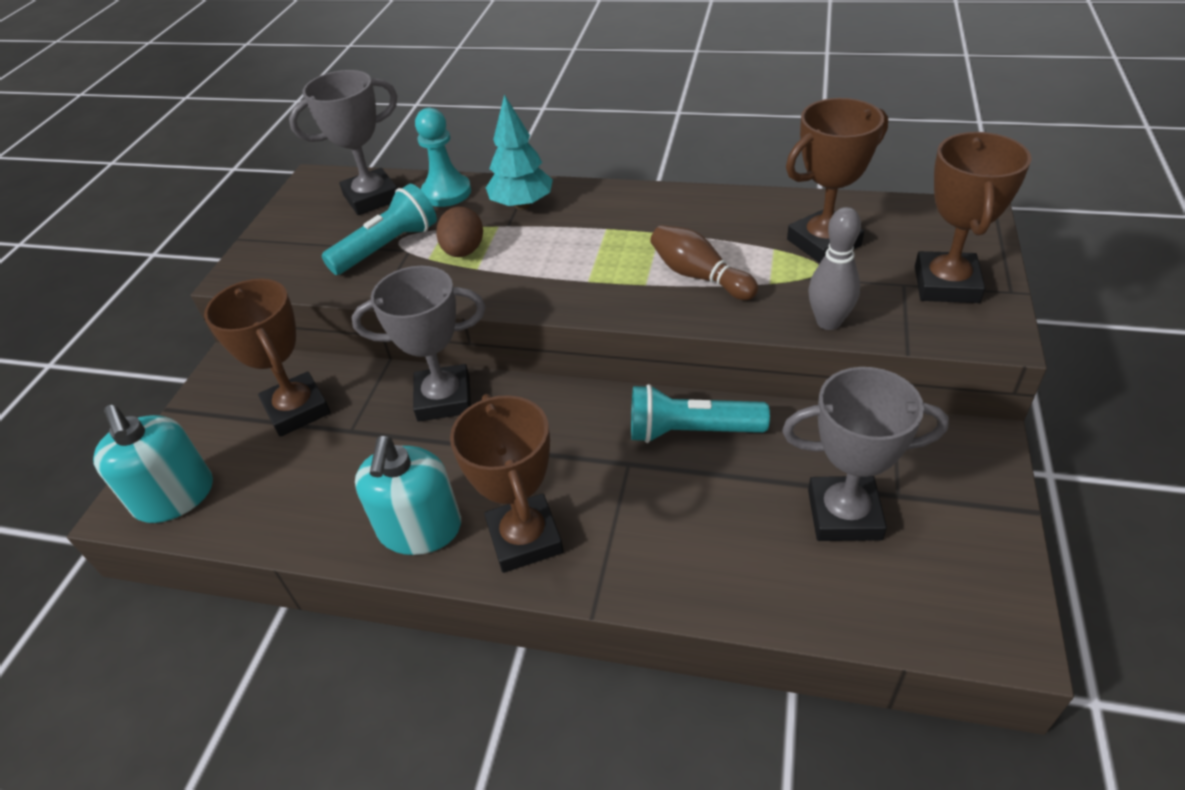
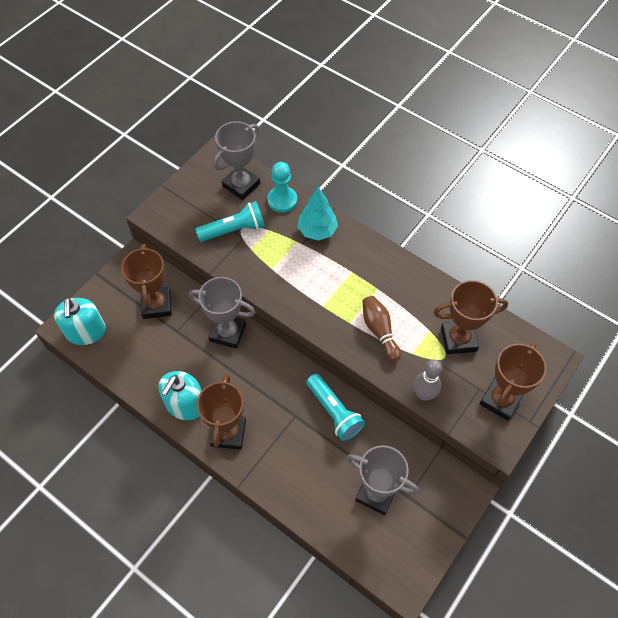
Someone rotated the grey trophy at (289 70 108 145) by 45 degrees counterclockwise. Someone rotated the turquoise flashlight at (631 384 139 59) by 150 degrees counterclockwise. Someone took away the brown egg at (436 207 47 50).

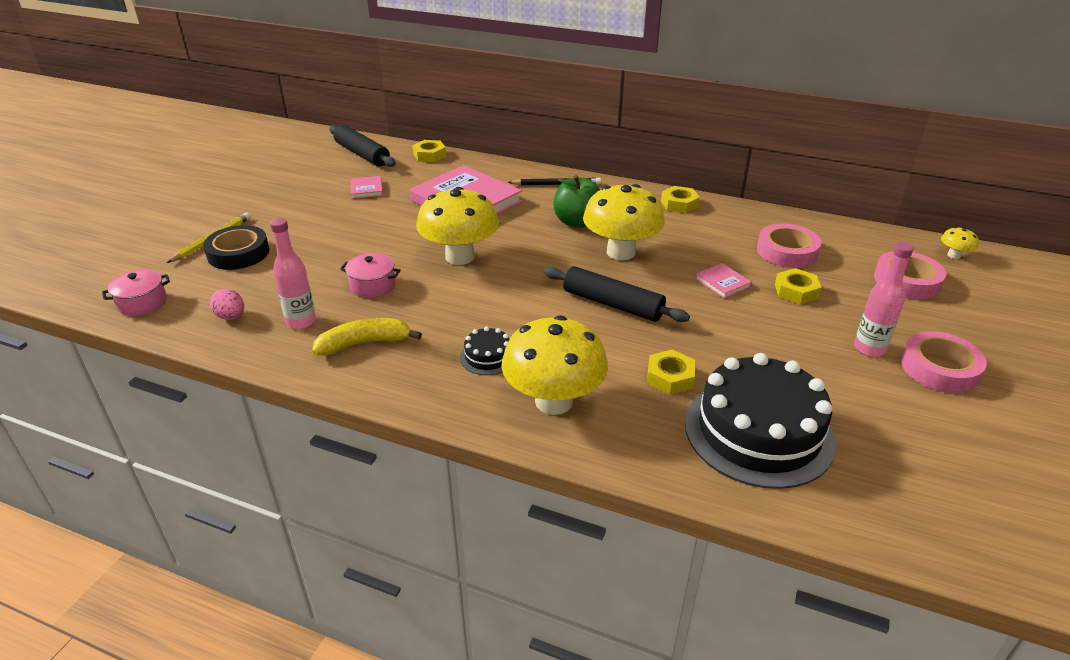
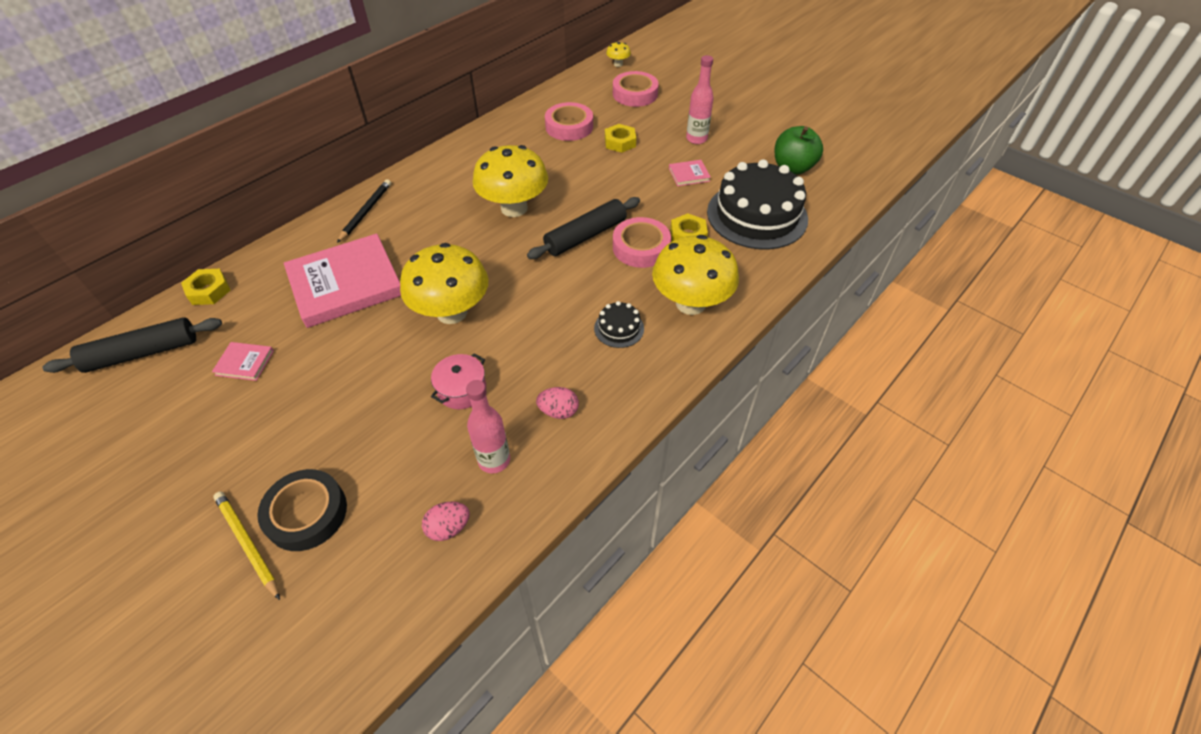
Someone swapped the yellow banana at (312 318 110 37) for the pink egg at (536 387 43 32). Someone carried the pink tape from (901 331 86 62) to (613 217 58 51). Someone carried the pink book from (695 263 57 35) to (669 160 42 26). Someone carried the green apple from (553 175 47 53) to (775 126 48 49). Someone took away the pink pot at (102 269 68 47). Someone took away the yellow nut at (661 186 39 27).

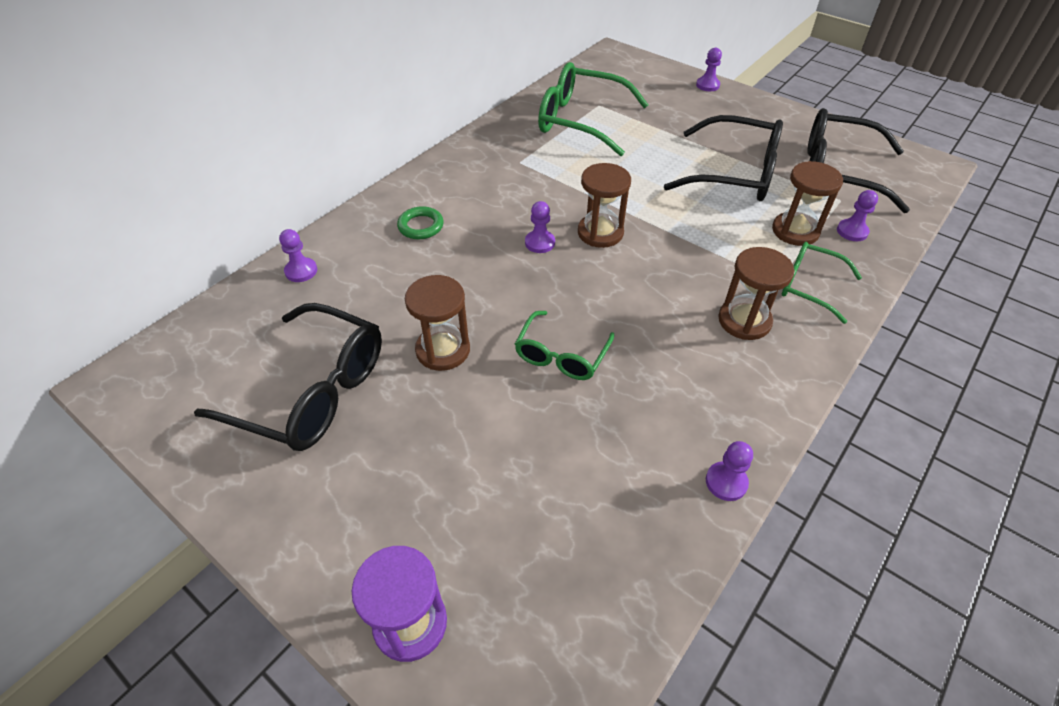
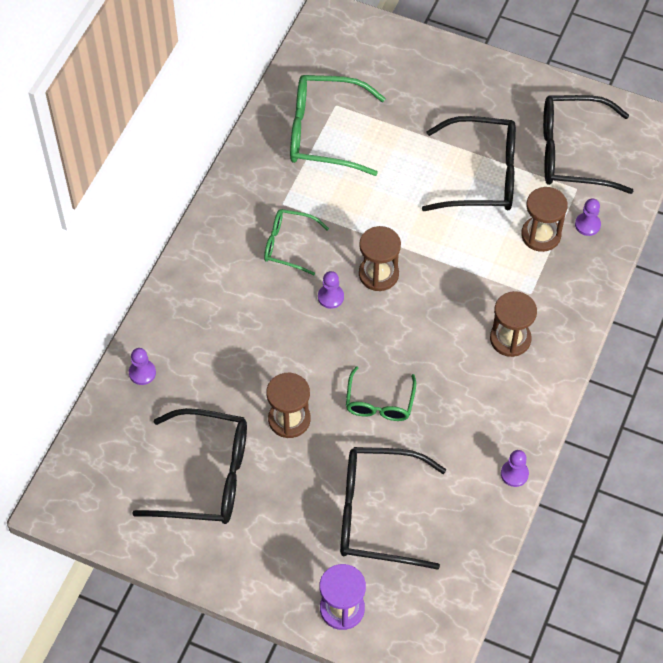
Someone carried the green glasses from (781 242 81 82) to (264 209 65 66). Someone put down the black glasses at (340 447 106 123). Someone took away the green ring at (397 206 47 33). Someone took away the purple pawn at (696 48 26 43).

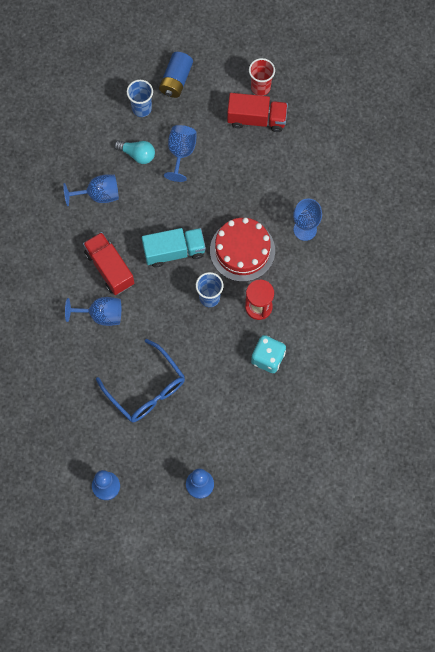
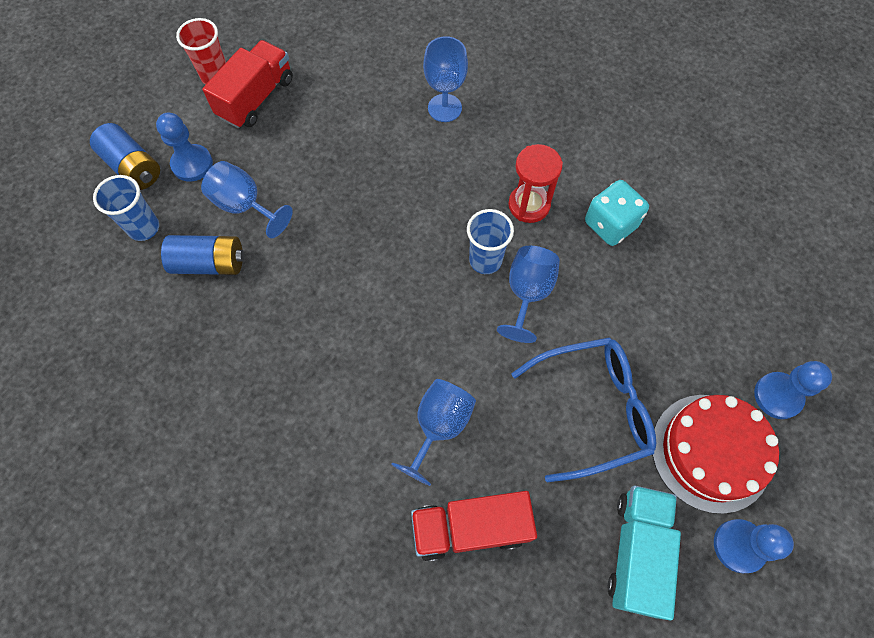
Someone put down the blue pawn at (156 113 57 69). Someone swapped the turquoise light bulb at (114 140 41 24) for the blue battery at (161 235 83 40). Someone carried the red truck from (83 232 51 63) to (411 491 126 71). Someone carried the blue goblet from (63 175 56 31) to (497 246 63 97). Someone carried the turquoise truck from (142 228 64 39) to (608 485 73 135). Someone carried the red cake from (210 218 65 64) to (652 395 127 119).

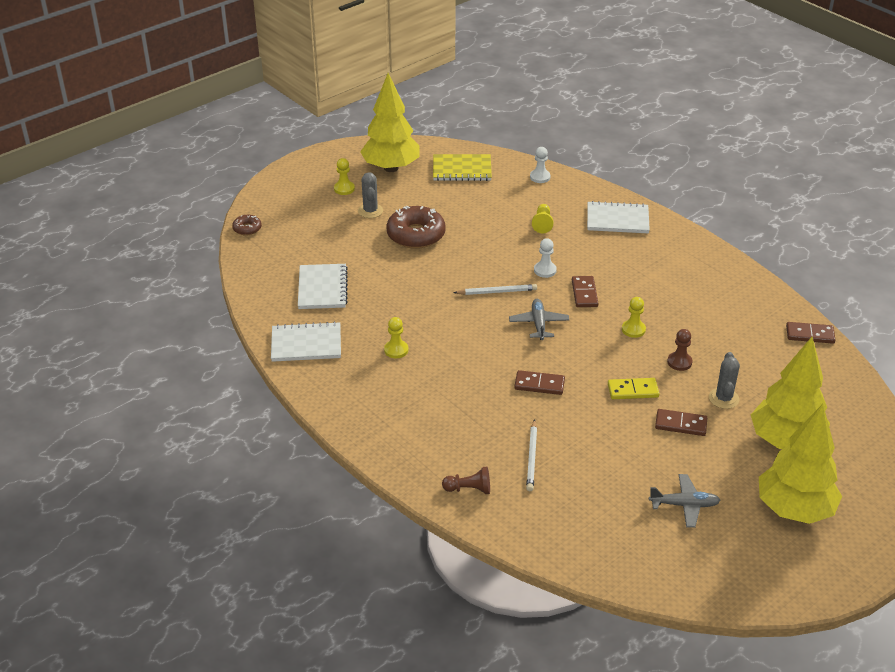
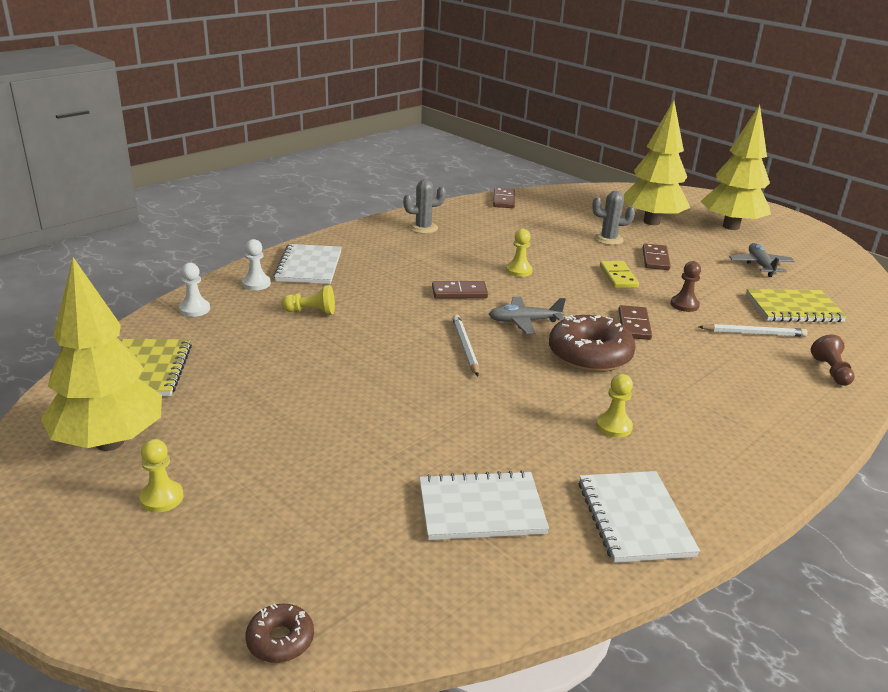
Someone carried the white pawn from (534 238 23 40) to (242 239 29 51). Someone carried the grey cactus from (358 172 25 46) to (403 179 43 55). Someone carried the brown donut from (387 206 59 43) to (549 315 87 57). Someone carried the brown pawn from (667 329 25 42) to (671 261 30 51). Someone put down the yellow notebook at (746 289 101 33).

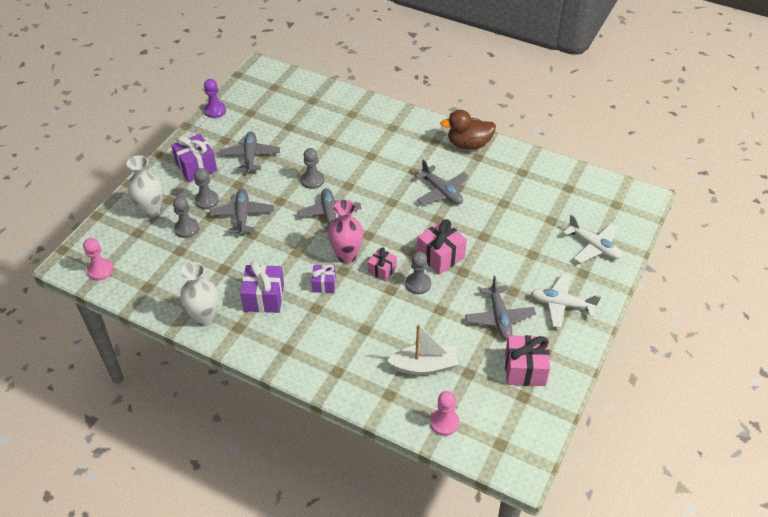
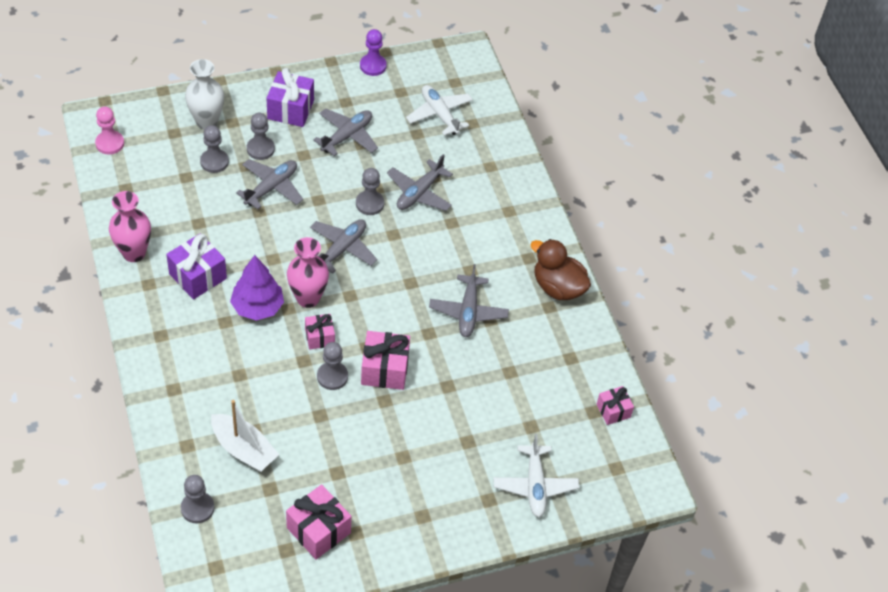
Someone repainted the white vase at (180 262 38 65), which became the pink vase at (109 191 42 71). Someone repainted the pink pawn at (430 391 29 45), which became the grey pawn at (181 475 34 48). Someone swapped the purple gift at (311 265 25 28) for the purple tree at (230 255 54 66). Someone carried the grey plane from (465 276 71 64) to (387 154 66 57). Someone carried the white plane from (531 273 70 55) to (406 85 67 51). Someone put down the pink gift at (596 386 38 39).

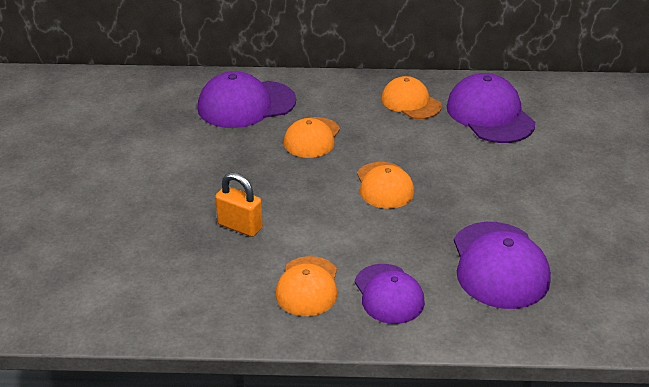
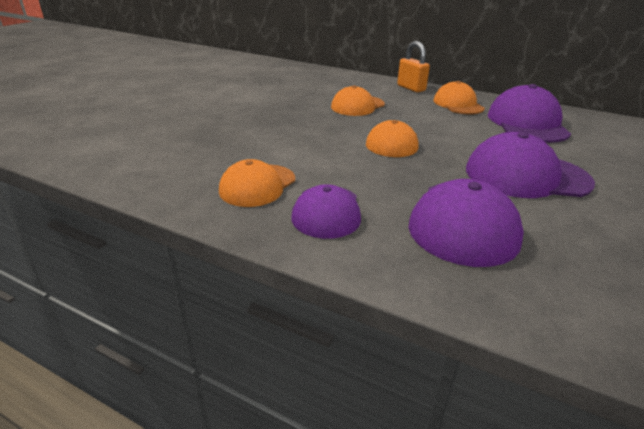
Someone carried the orange padlock from (215 172 48 65) to (397 41 33 51). Someone carried the purple cap from (198 71 98 57) to (466 132 129 66).

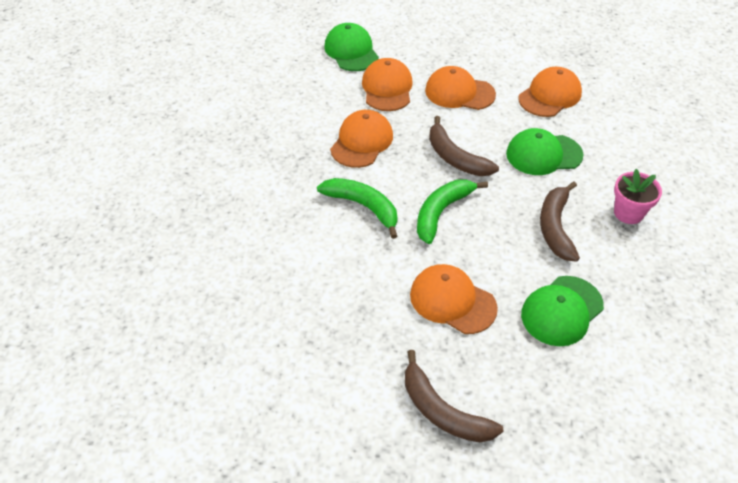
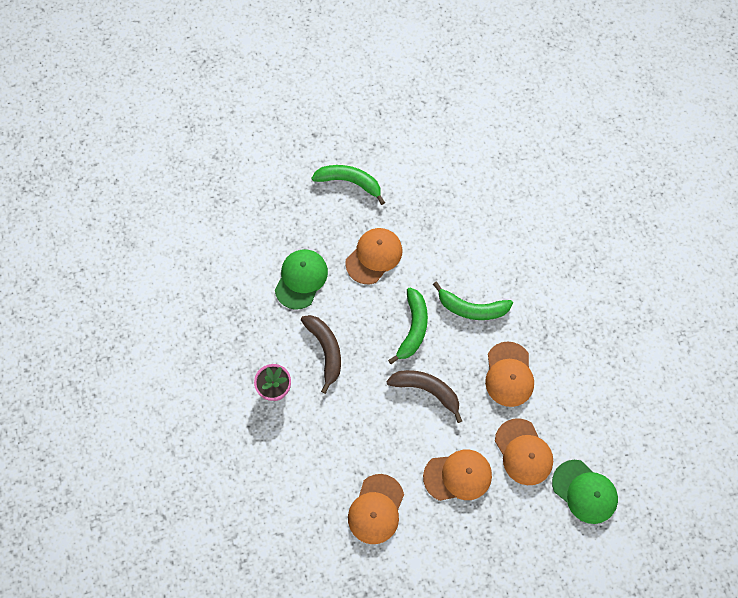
Someone repainted the brown banana at (405 350 98 92), which became the green banana at (311 165 74 40). Someone rotated the orange cap at (410 264 88 70) by 60 degrees counterclockwise. Someone took away the green cap at (506 128 78 47).

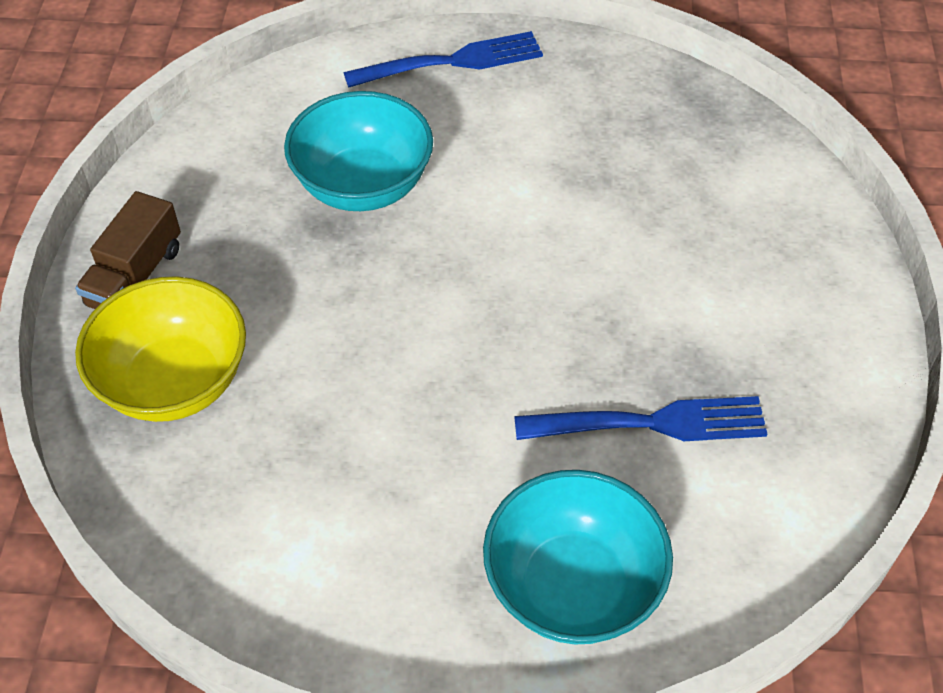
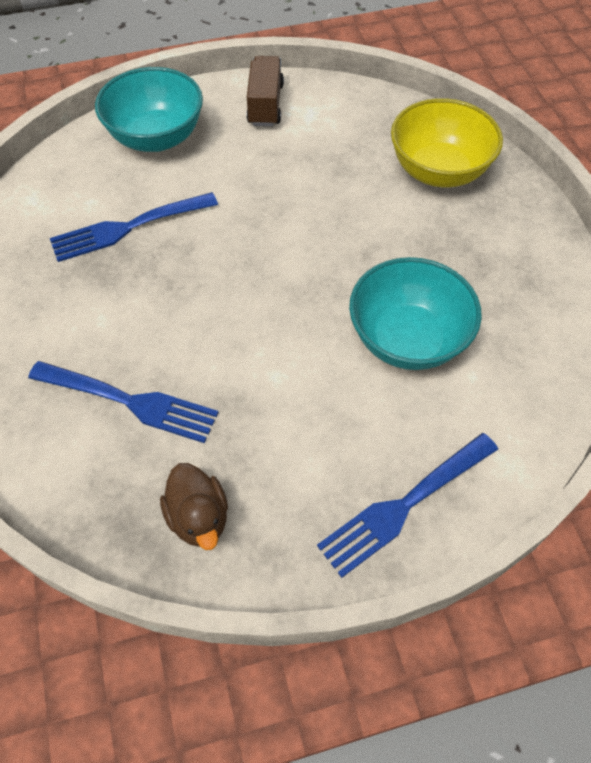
Someone put down the blue fork at (28 361 191 82). Someone put down the brown duck at (160 463 68 87). Someone carried the brown truck from (75 191 106 118) to (246 56 38 70).

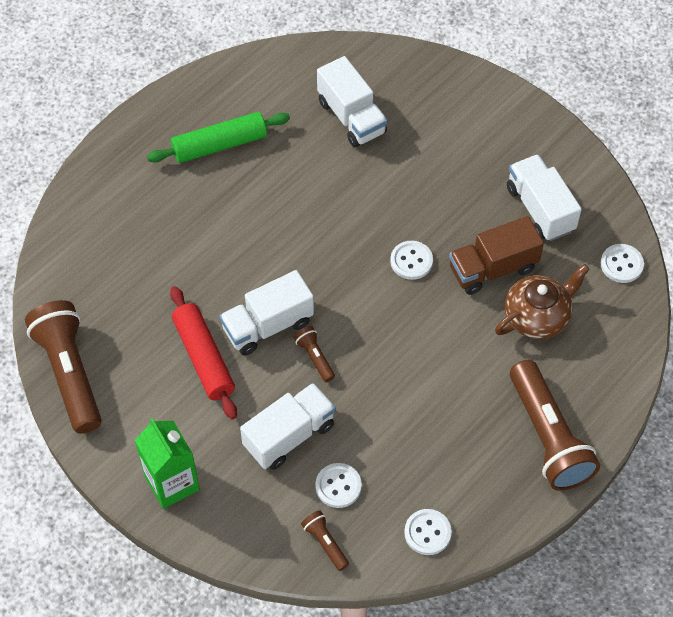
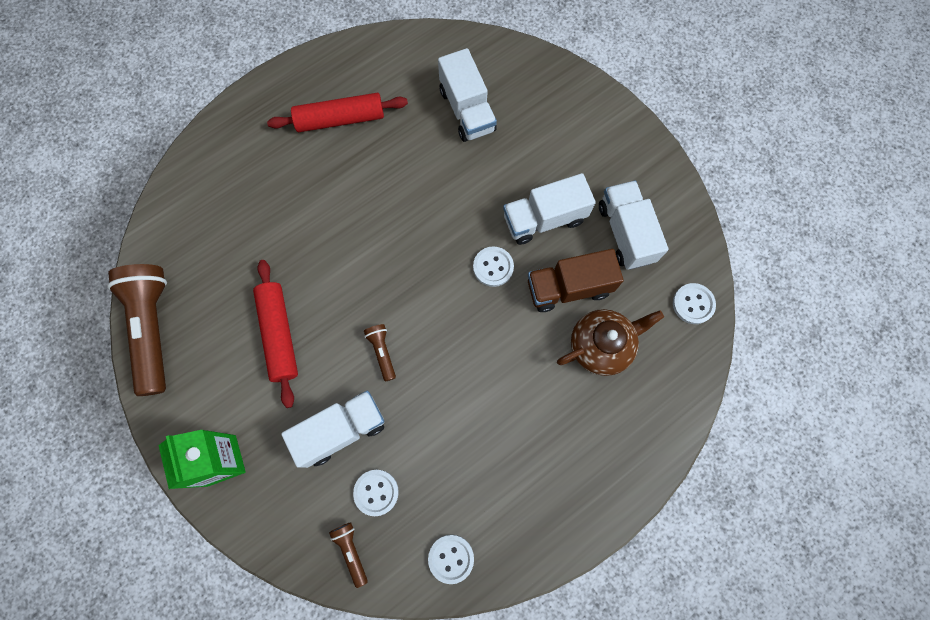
Someone repainted the green rolling pin at (147 112 143 51), which became the red rolling pin at (267 93 141 39). Someone carried the white truck from (220 270 94 86) to (503 173 93 72). Someone took away the brown flashlight at (510 360 90 131).

